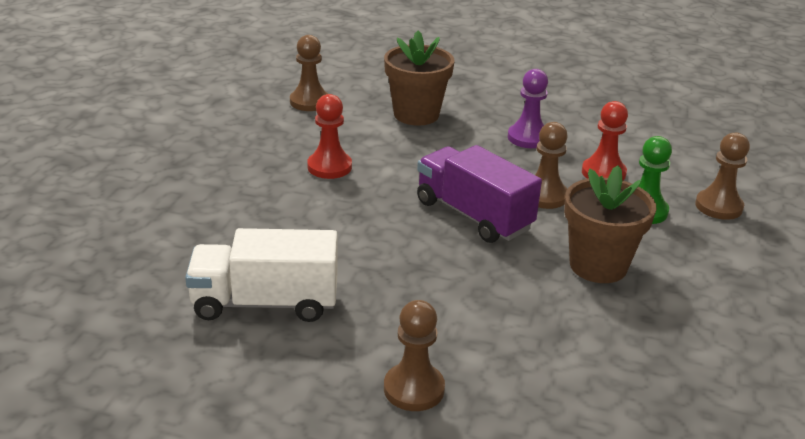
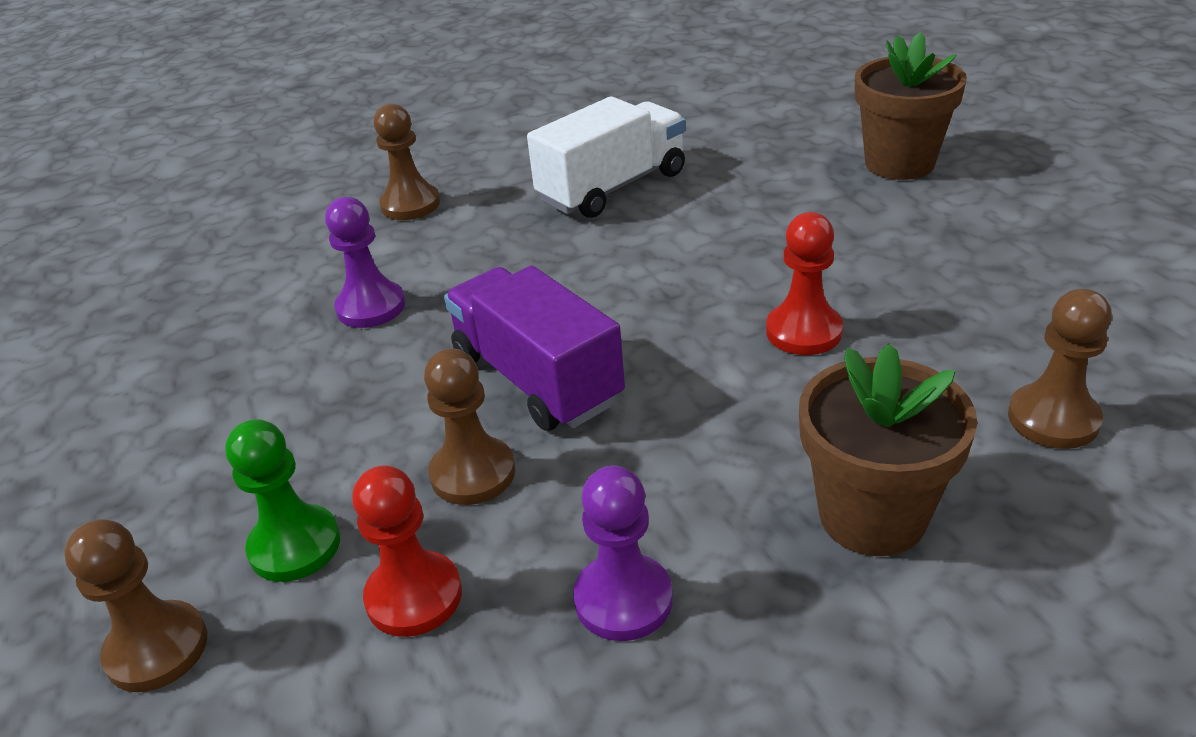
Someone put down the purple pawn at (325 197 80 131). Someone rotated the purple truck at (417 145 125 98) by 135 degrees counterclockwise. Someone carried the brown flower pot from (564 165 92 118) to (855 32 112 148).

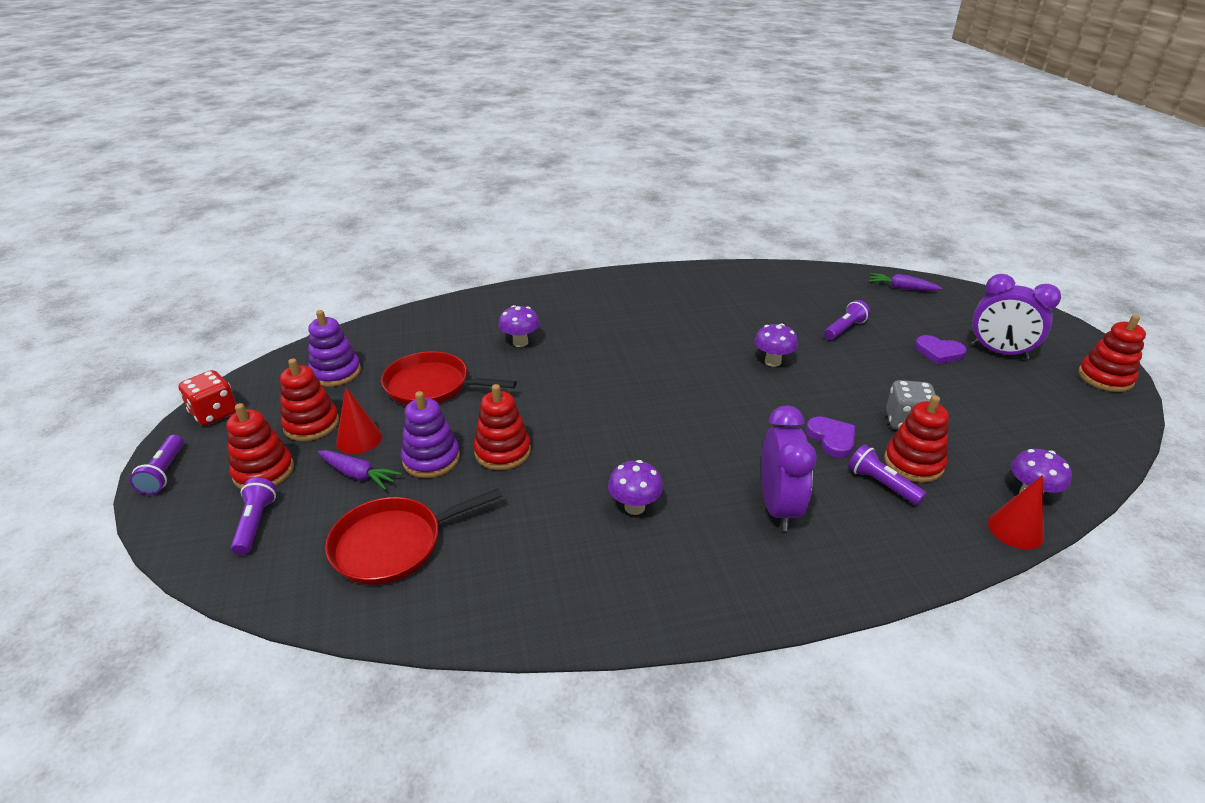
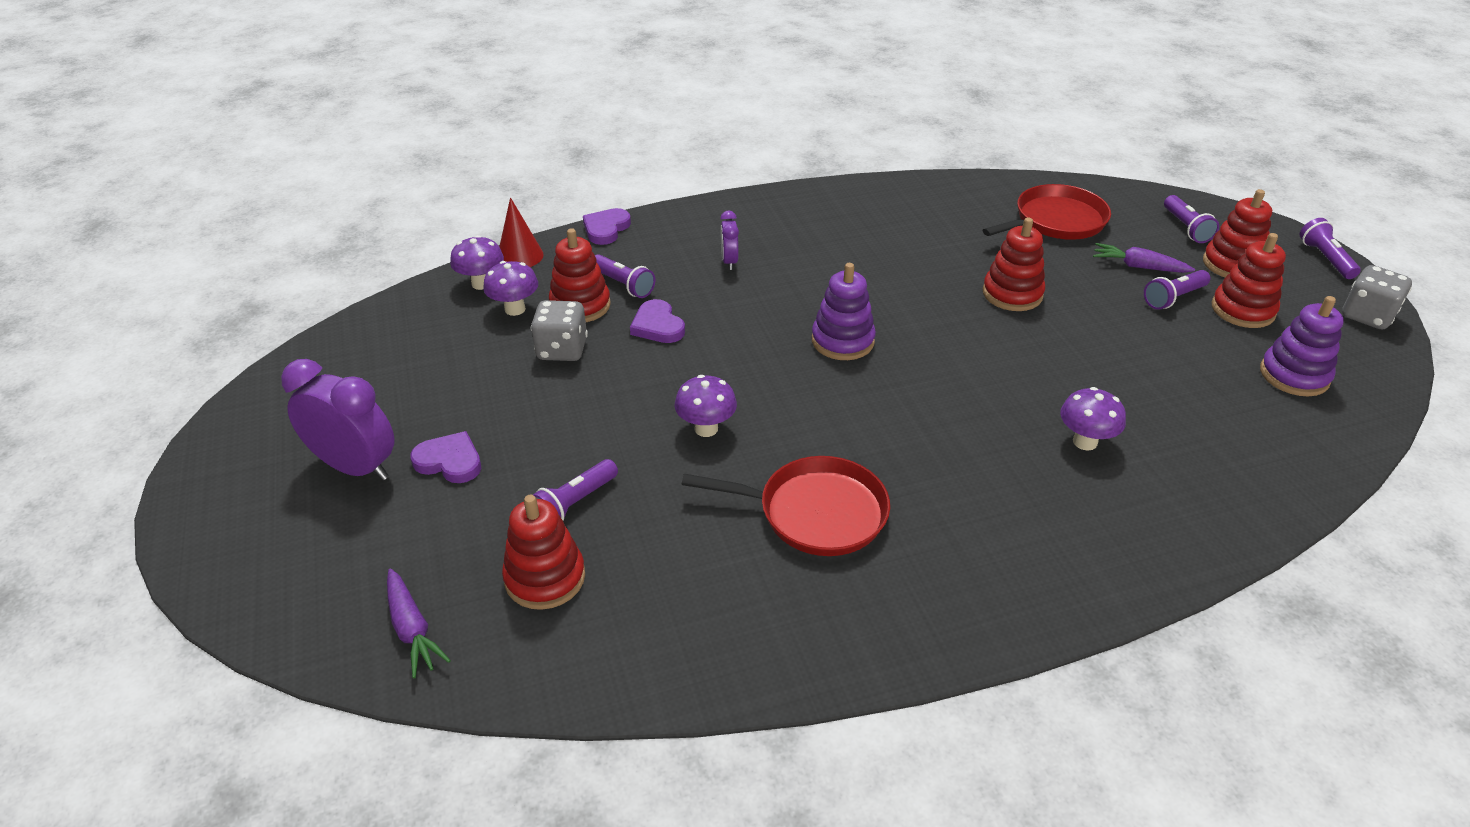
Someone rotated the purple carrot at (869 273 73 18) by 45 degrees clockwise. Someone carried the purple mushroom from (608 460 55 55) to (483 261 55 55). Someone carried the red stacking toy from (1078 315 68 77) to (502 494 83 116). Someone put down the purple heart at (583 208 48 37). Someone carried the red pan from (381 351 136 54) to (682 456 208 100). Someone scaled the purple clock at (761 405 56 126) by 0.51. Someone carried the purple stacking toy from (401 391 59 87) to (812 263 64 97). Someone swapped the red cone at (336 387 46 67) for the purple flashlight at (1144 270 66 40). Someone repainted the red dice at (178 370 59 56), which became the grey dice at (1342 265 70 65).

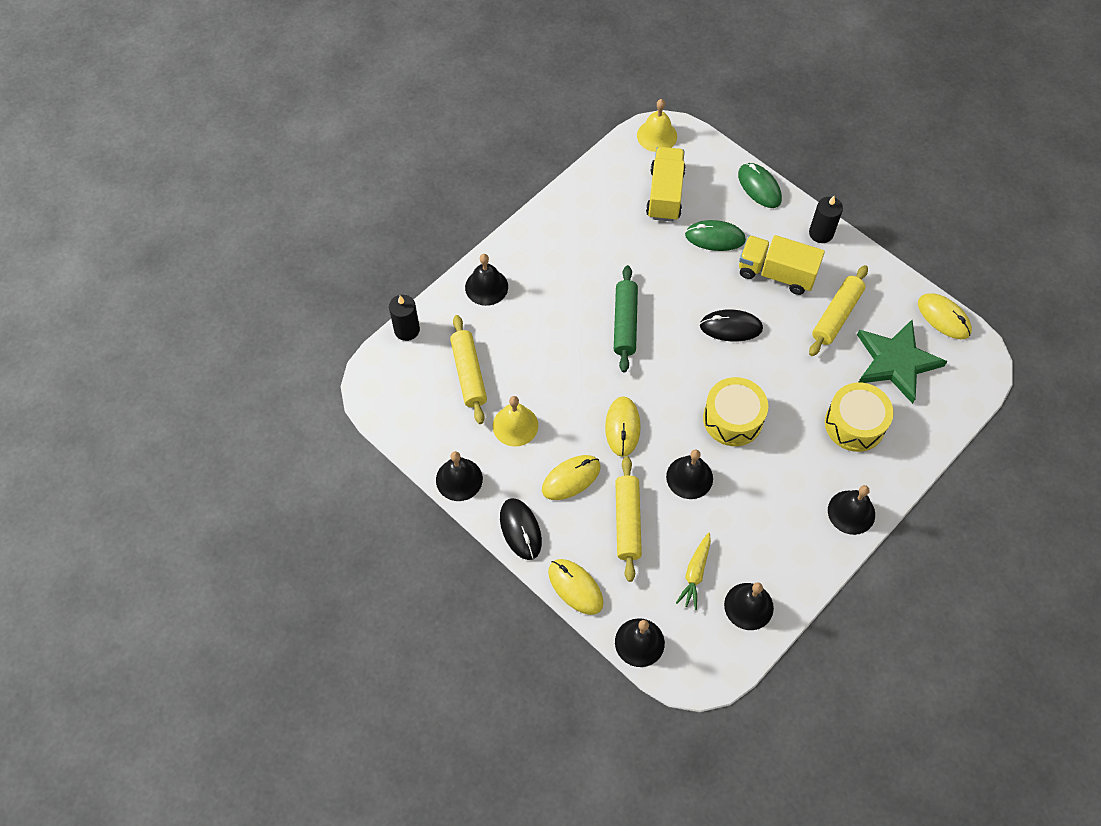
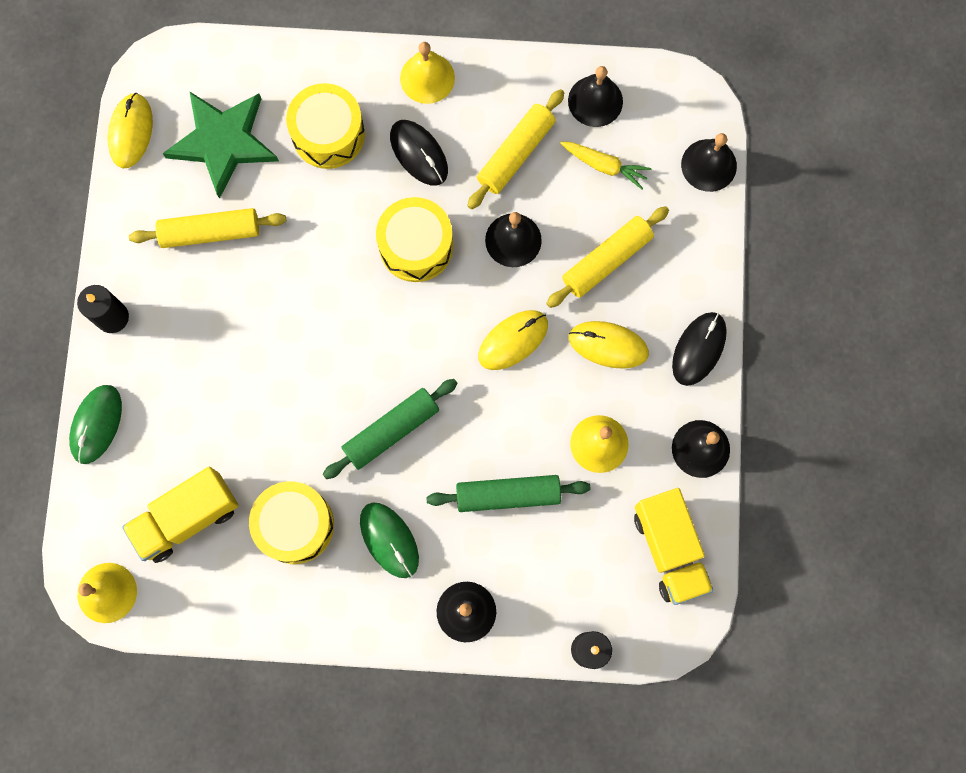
Someone put down the yellow drum at (249 481 85 83). Someone carried the green mouse from (685 220 61 31) to (360 503 59 75). Someone carried the black mouse from (700 310 63 32) to (390 120 58 66). Someone repainted the black bell at (828 485 47 50), which became the yellow bell at (400 42 55 62). Someone put down the green rolling pin at (426 475 164 37). Someone carried the yellow rolling pin from (450 315 37 109) to (467 89 97 121). Someone rotated the yellow carrot at (676 533 35 77) by 45 degrees clockwise. Someone carried the yellow truck from (739 235 86 60) to (634 488 80 117). Someone took away the yellow mouse at (548 559 56 56).

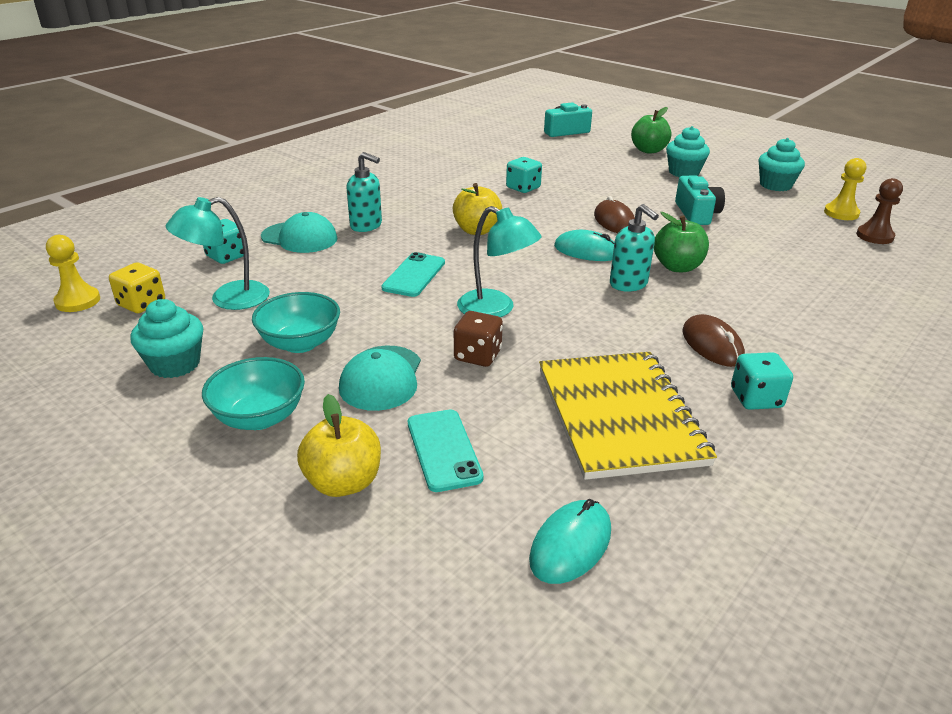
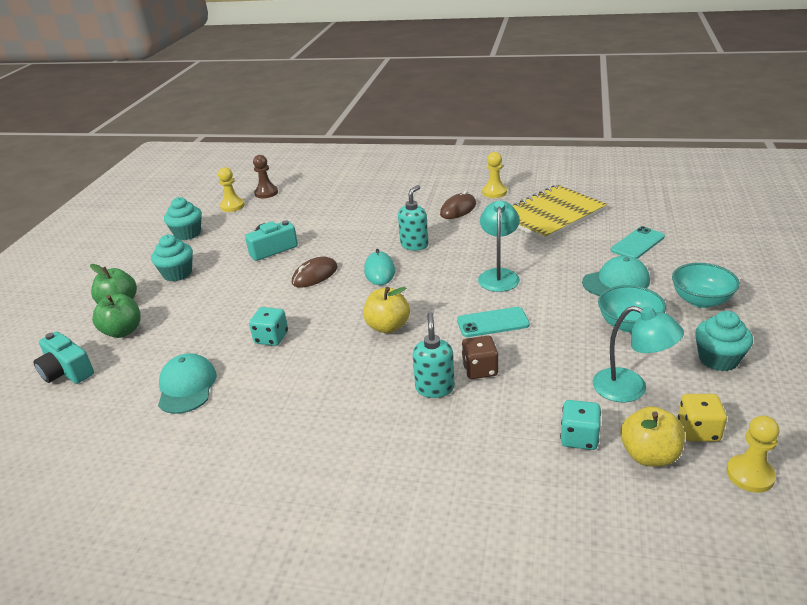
Someone carried the green apple from (654 212 55 60) to (92 294 49 44). Someone carried the turquoise cap from (261 212 76 41) to (158 353 59 61). Someone carried the brown dice from (454 311 49 56) to (462 336 37 43). Someone swapped the turquoise dice at (731 352 62 58) for the yellow pawn at (482 152 25 46). Someone carried the yellow apple from (297 394 84 103) to (620 406 65 61). Someone took away the turquoise mouse at (529 499 82 85).

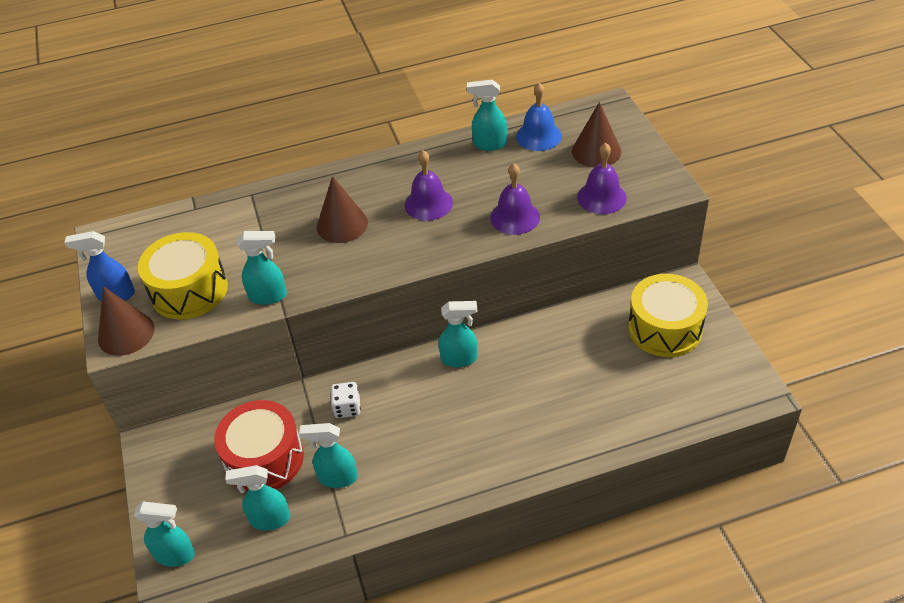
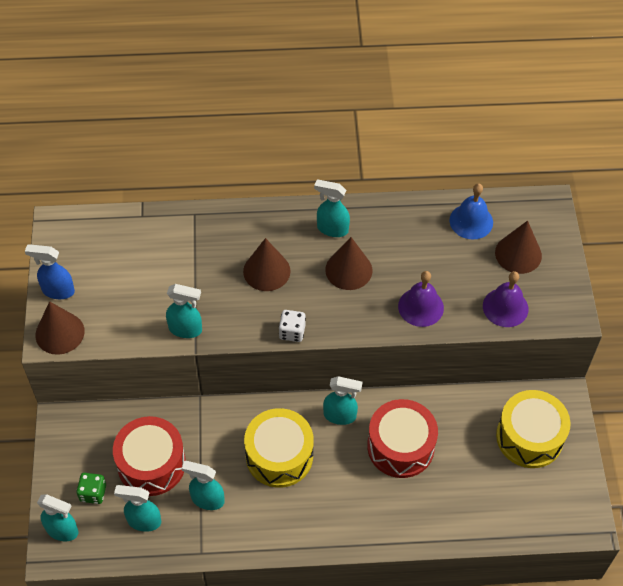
Someone put down the green dice at (76 473 30 31). Someone carried the yellow drum from (138 232 90 88) to (244 408 70 80). Someone carried the white dice from (330 382 31 36) to (279 310 27 32). Someone carried the turquoise spray bottle from (467 80 40 71) to (314 180 36 57). Someone swapped the purple bell at (405 150 48 71) for the brown cone at (325 237 48 53). Someone put down the red drum at (367 399 71 79).

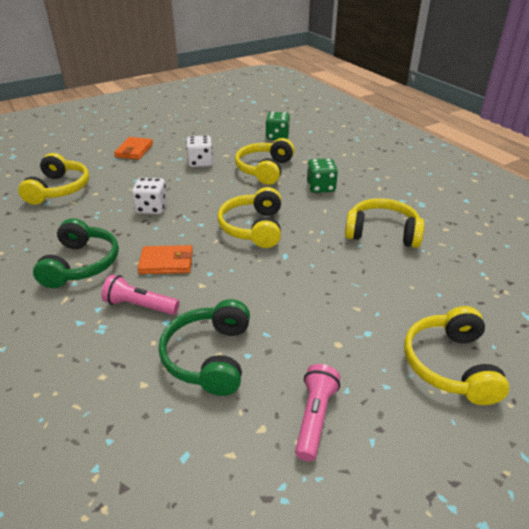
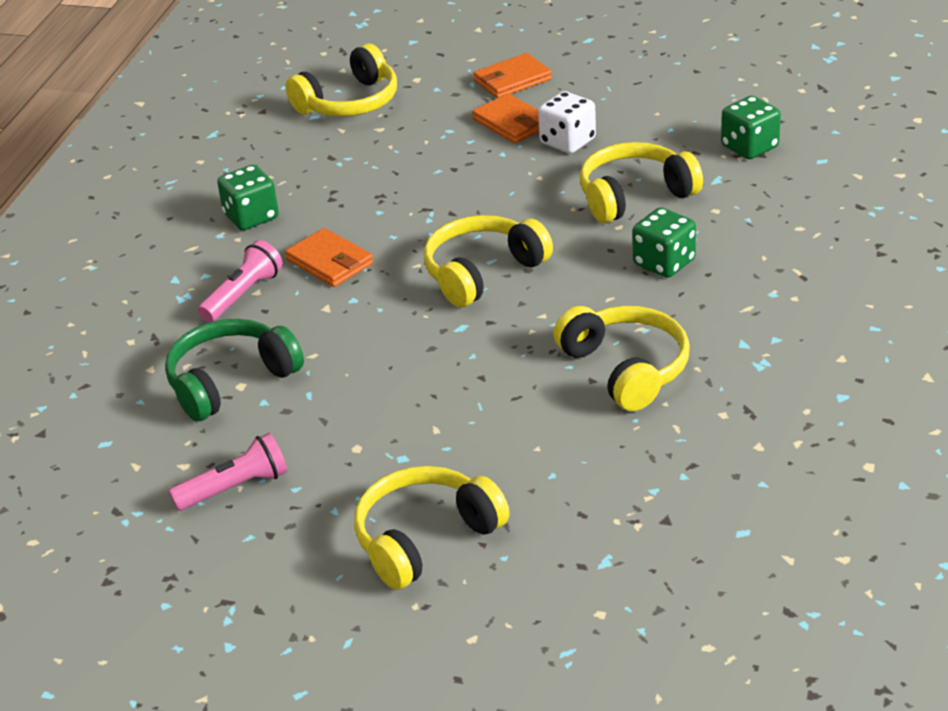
Someone rotated the pink flashlight at (101 275 78 40) by 60 degrees clockwise. Someone swapped the green headphones at (33 218 86 70) for the green dice at (217 165 62 65). Someone put down the orange wallet at (472 94 67 49). Someone took away the white dice at (132 178 35 36).

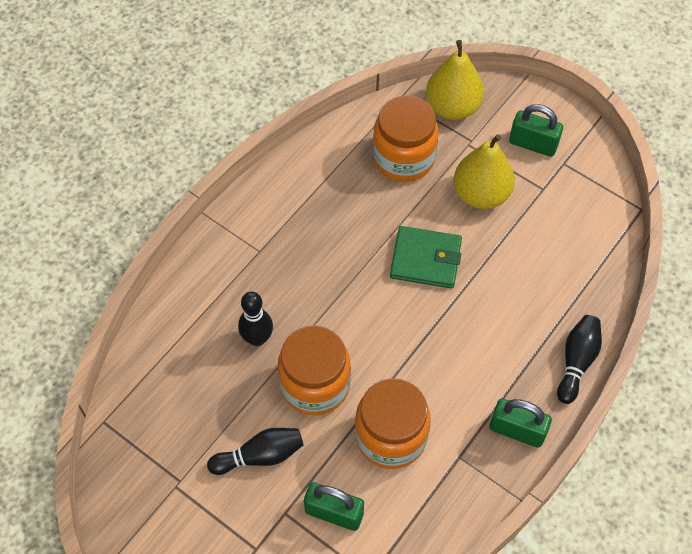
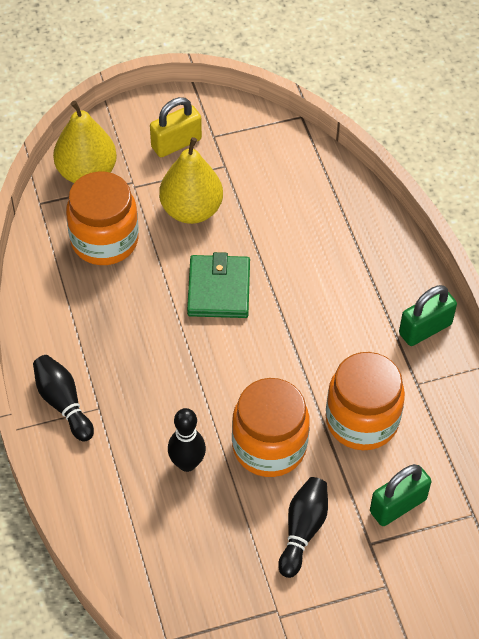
Someone carried the black bowling pin from (557 315 45 89) to (33 355 61 87). Someone repainted the green padlock at (509 104 54 53), which became the yellow padlock at (150 97 52 60). Someone rotated the green wallet at (390 226 72 63) by 45 degrees counterclockwise.

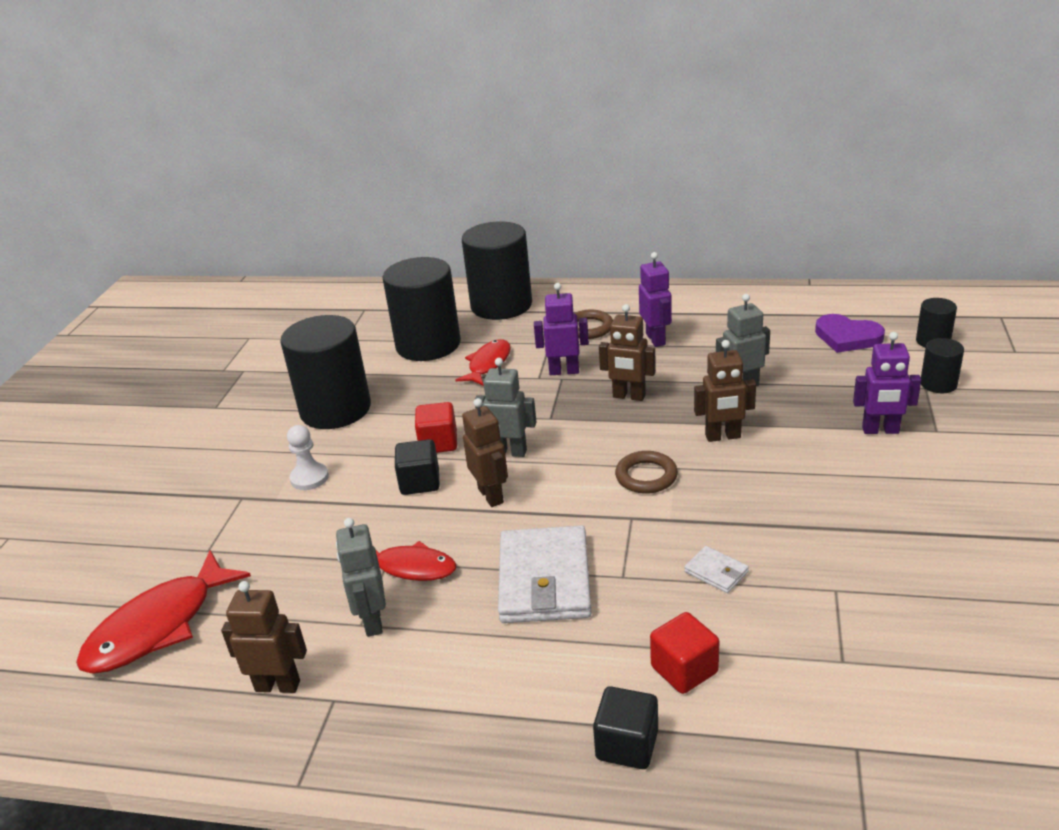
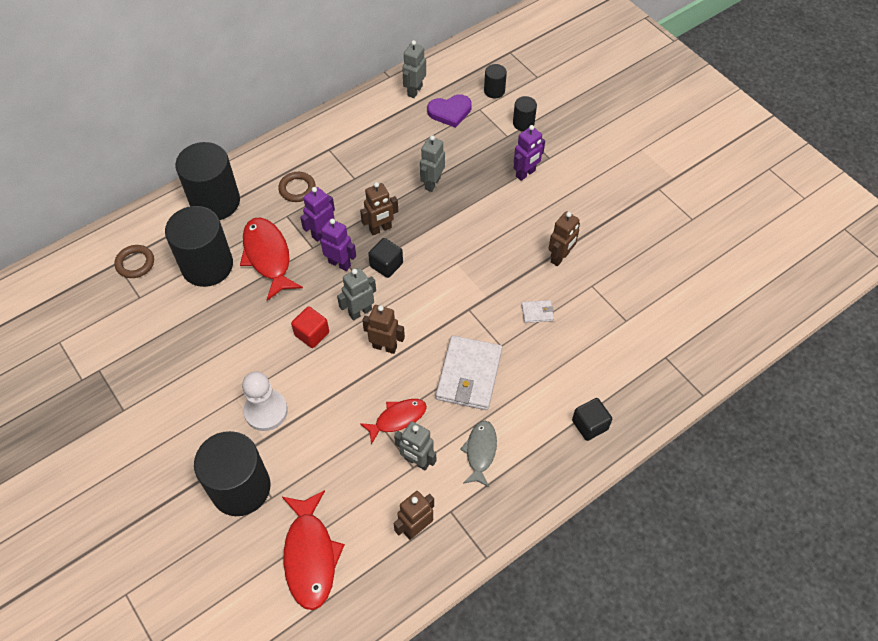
Someone carried the brown ring from (615 451 63 43) to (114 245 40 33). Someone carried the black cylinder from (280 315 91 114) to (194 431 76 85). Someone scaled the red fish at (456 339 55 47) by 1.61. Someone scaled the white pawn at (287 425 42 65) by 1.56. Someone carried the purple robot from (639 252 33 95) to (319 219 37 52). Someone carried the black cube from (395 439 45 56) to (368 238 35 40). Someone put down the grey robot at (402 40 24 58). Someone rotated the white wallet at (498 525 93 98) by 60 degrees clockwise. Someone put down the grey fish at (460 421 37 66). Someone carried the brown robot from (694 340 62 102) to (548 211 32 55). Someone took away the red cube at (650 612 69 82).

